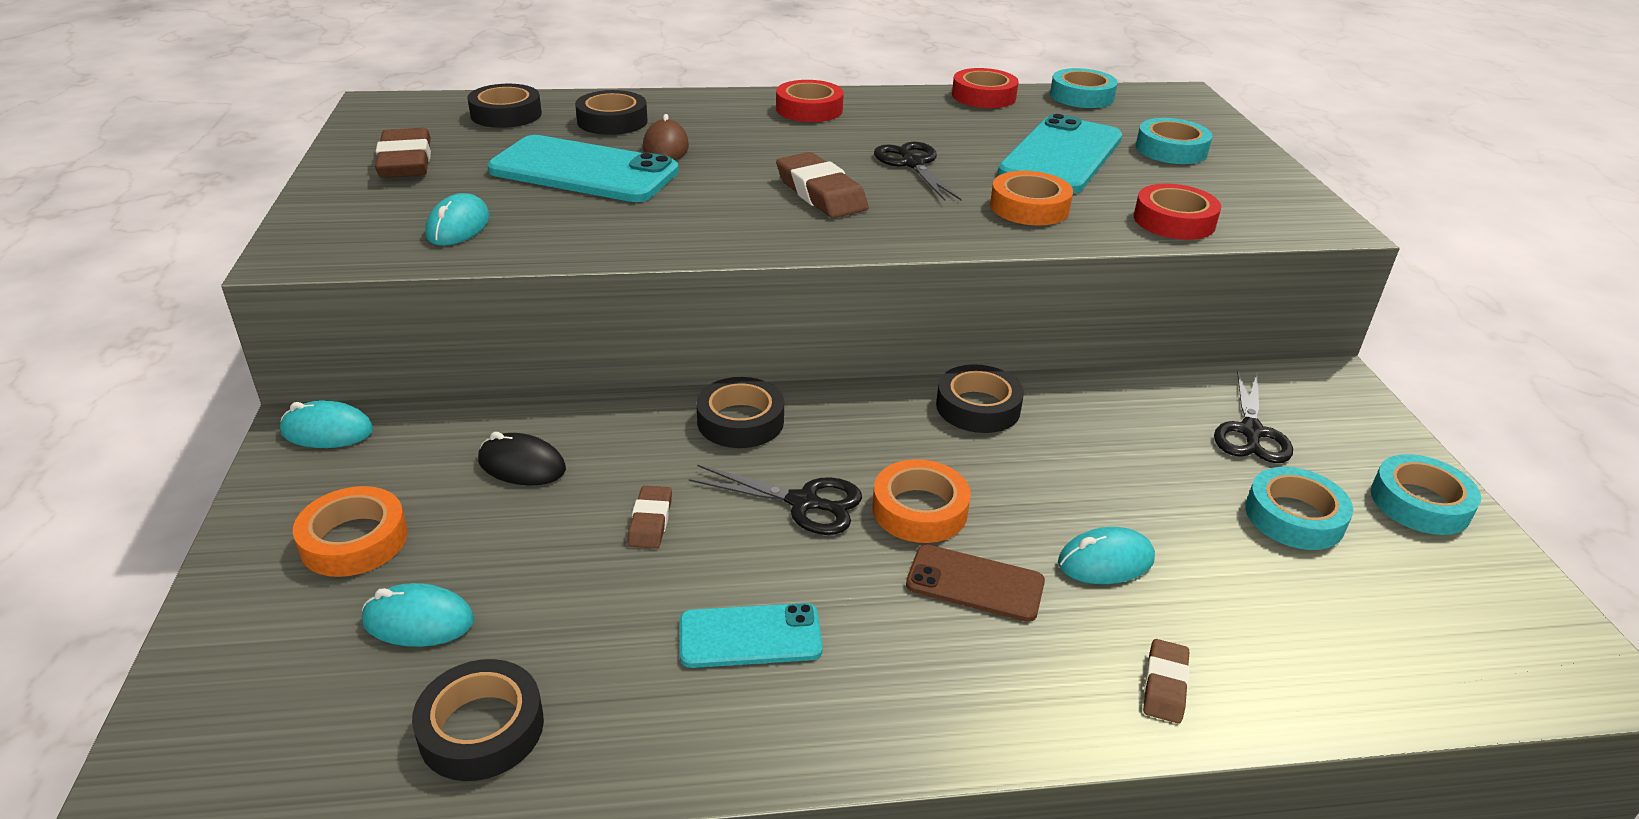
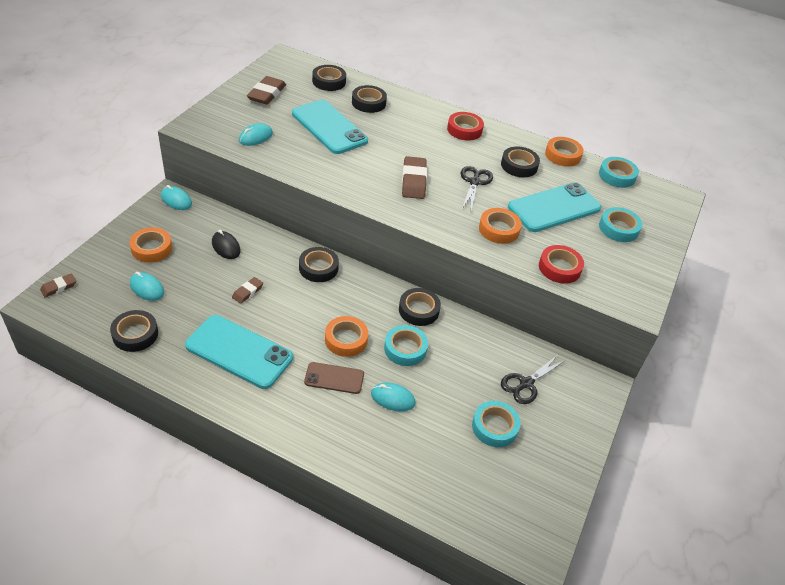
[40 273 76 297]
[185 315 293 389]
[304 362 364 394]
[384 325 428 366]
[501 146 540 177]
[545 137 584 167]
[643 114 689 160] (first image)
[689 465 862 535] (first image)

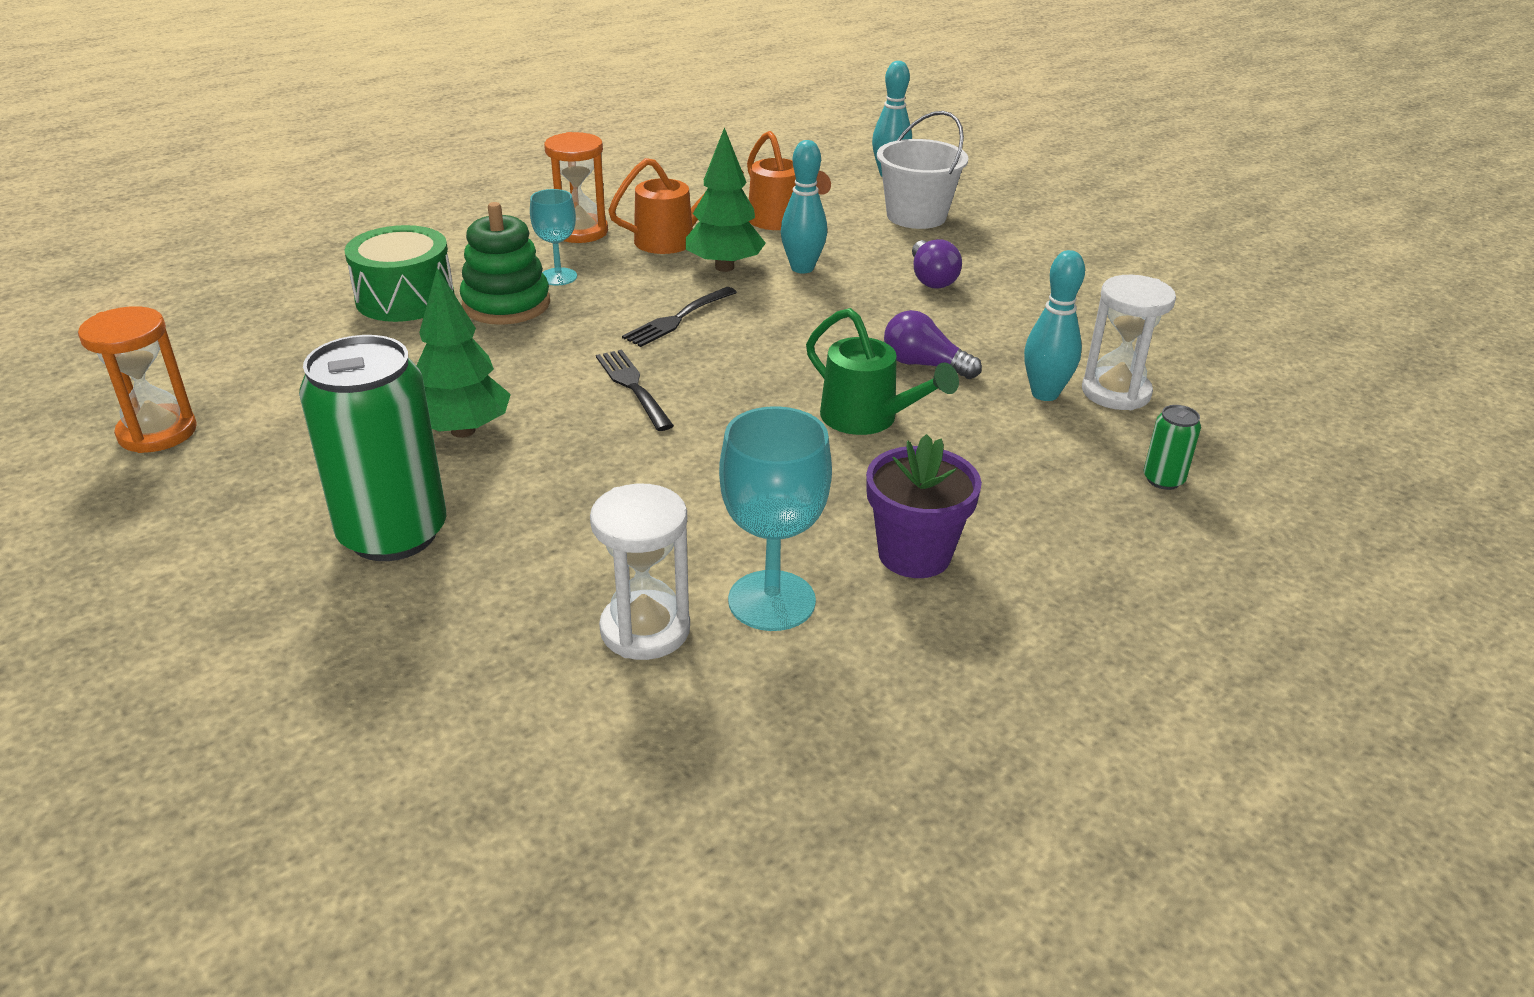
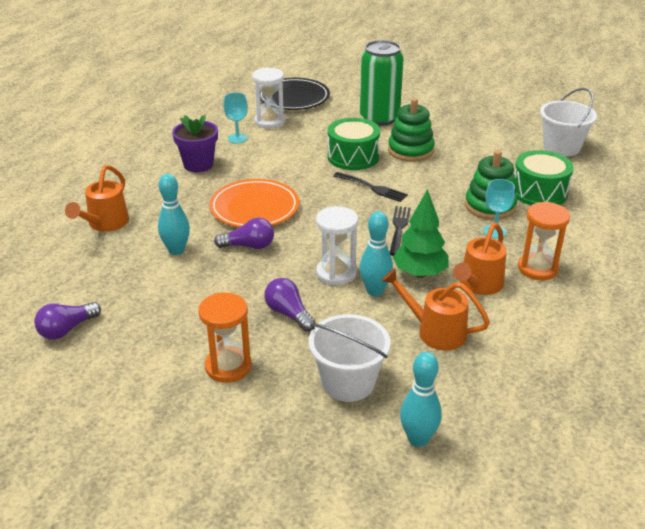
[34 302 101 340]
[65 165 129 232]
[198 293 251 383]
[209 179 299 227]
[224 92 248 144]
[260 78 330 110]
[316 206 358 285]
[328 118 380 170]
[388 98 435 162]
[540 88 597 156]

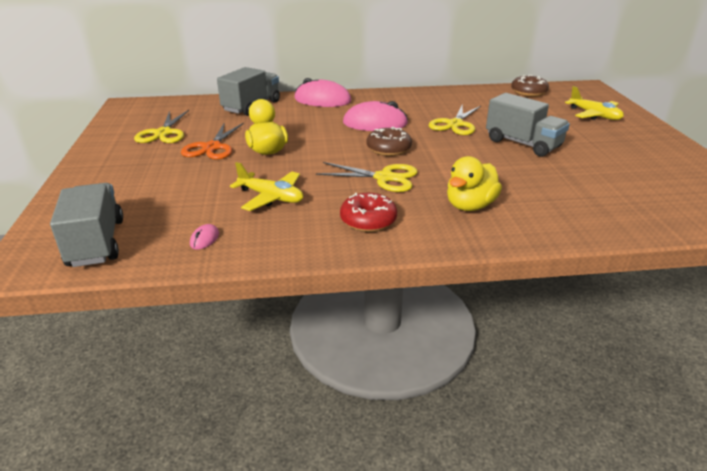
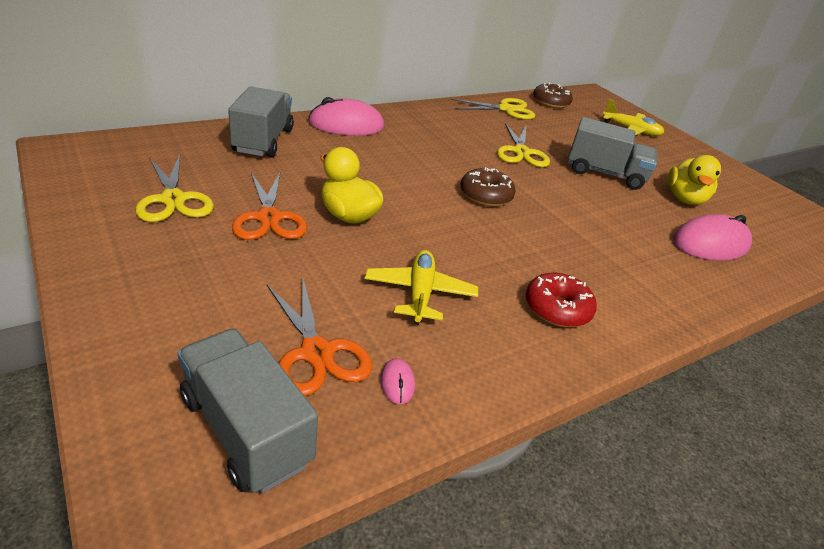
[267 279 372 396]
[365 250 478 325]
[450 98 535 120]
[668 155 721 205]
[673 214 752 261]

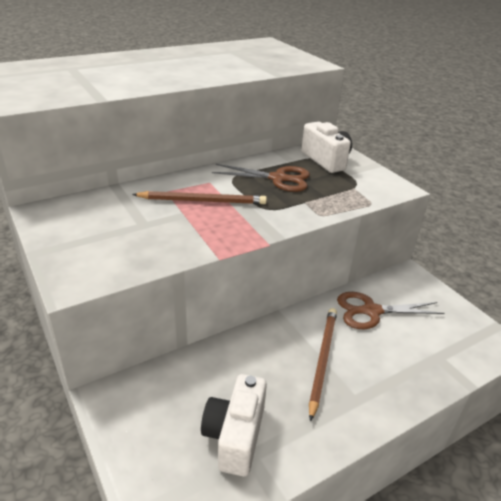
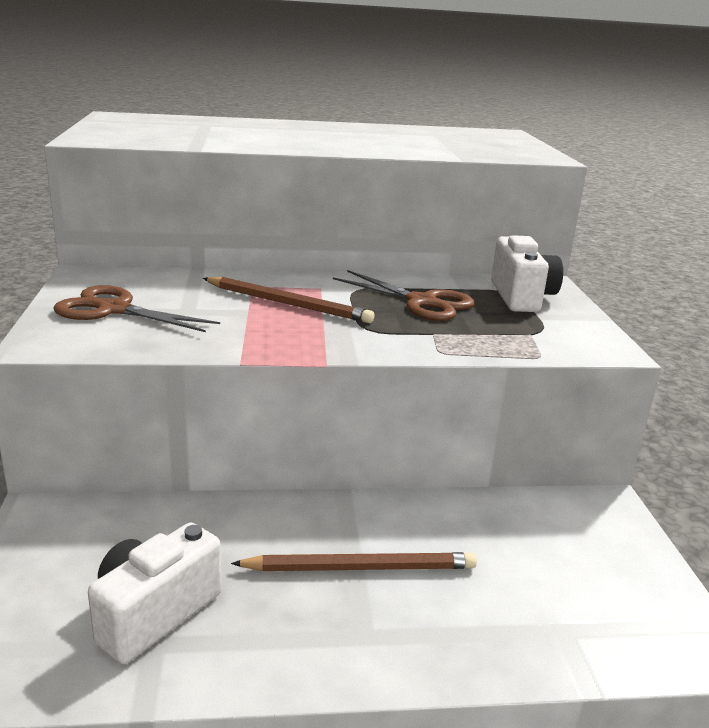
[54 285 220 332]
[231 552 477 571]

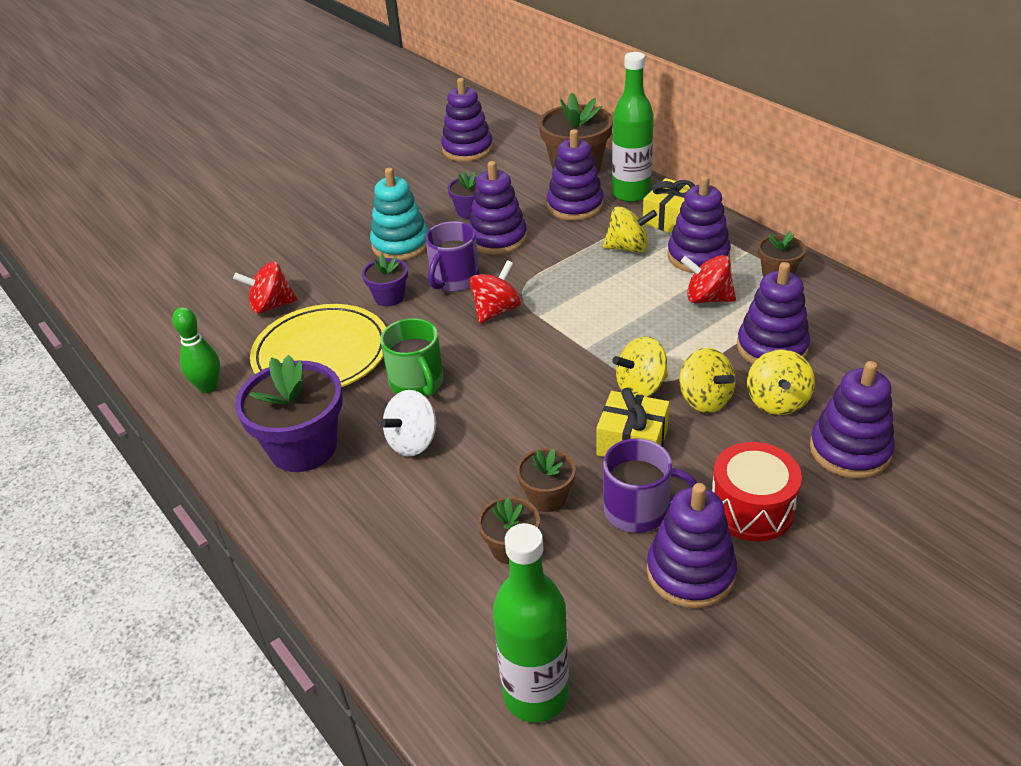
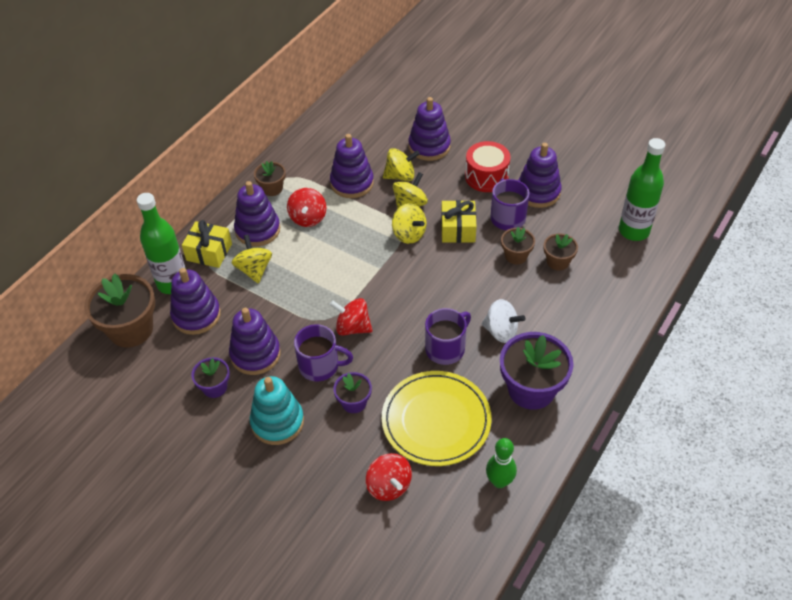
[425 308 471 365]
[441 78 493 162] (first image)

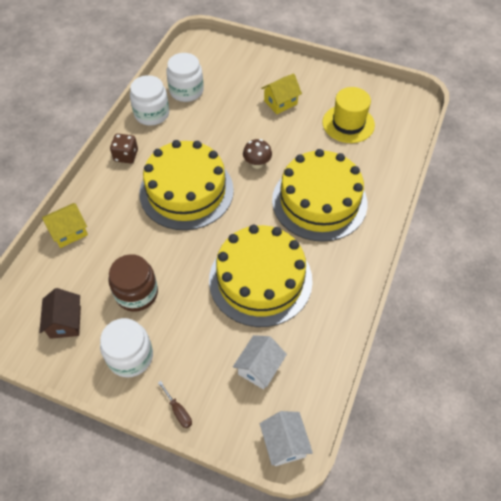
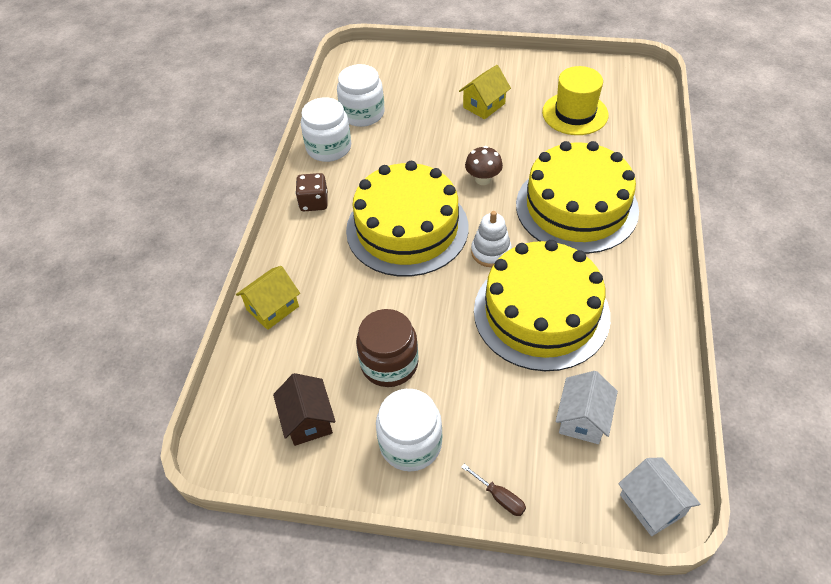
[471 211 512 267]

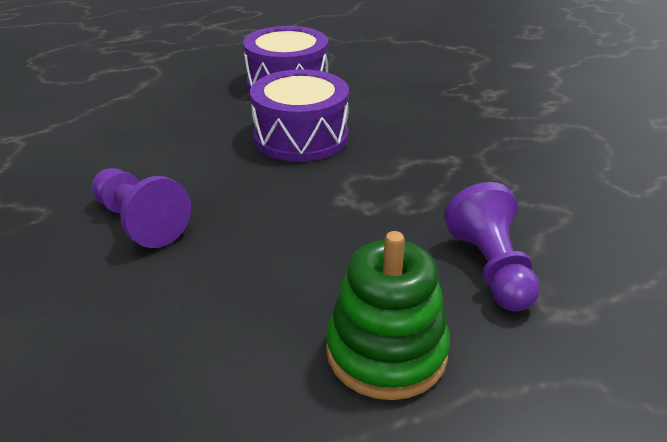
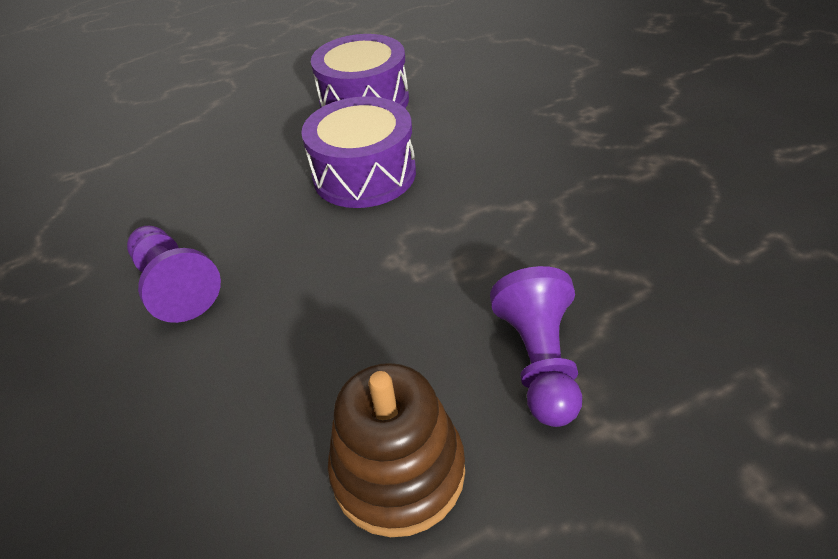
[328 363 465 537]

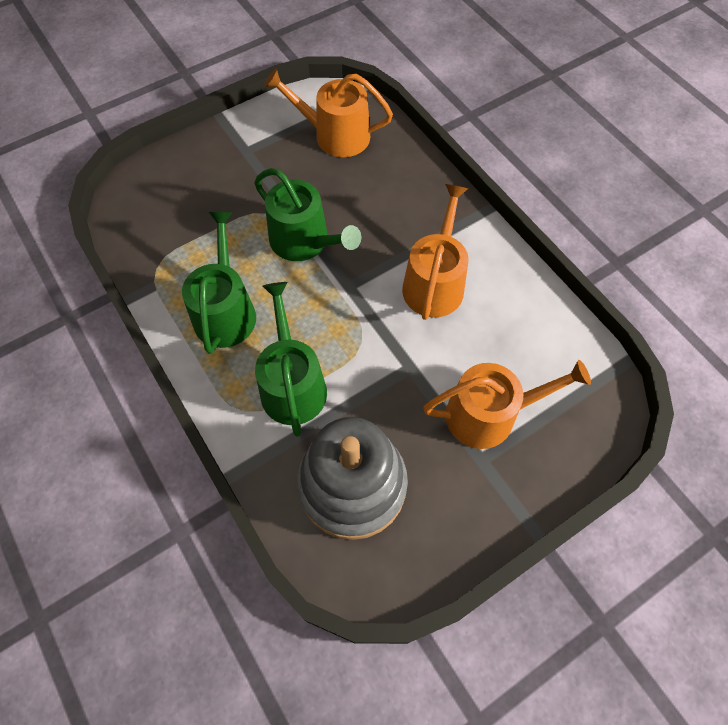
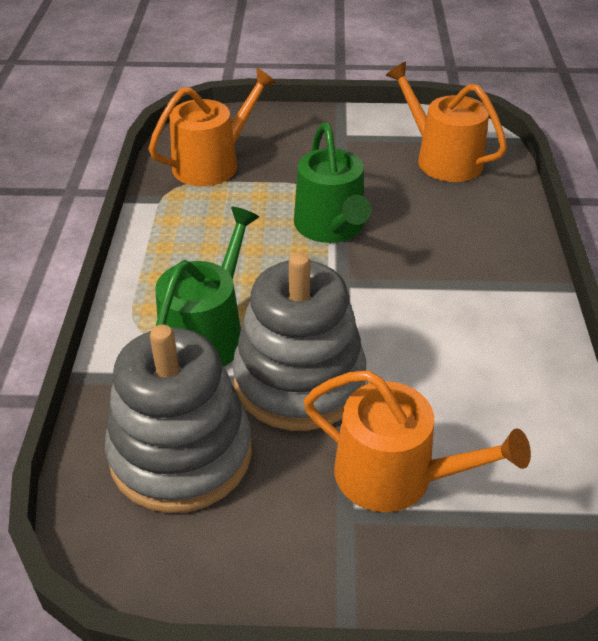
[149 68 276 186]
[232 253 366 431]
[182 212 256 354] (first image)

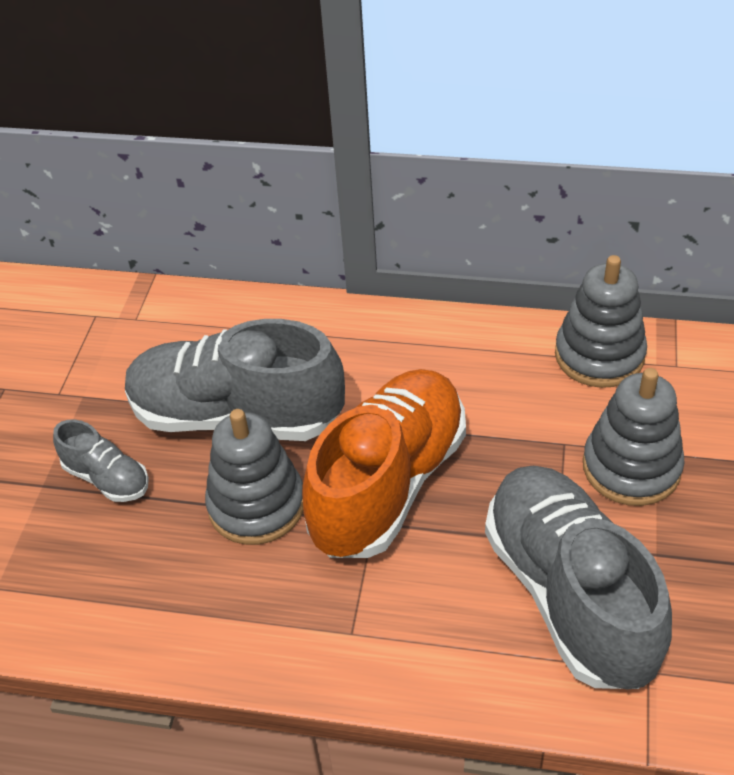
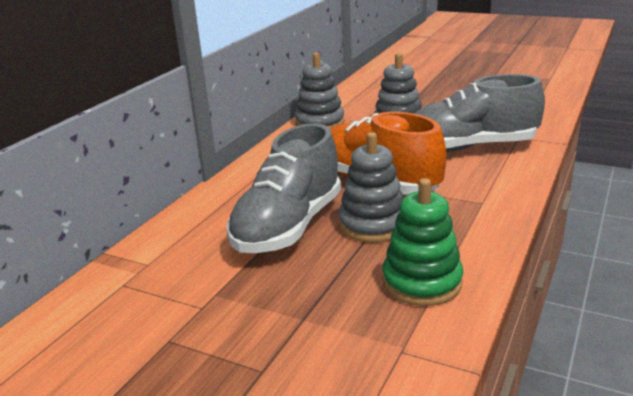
[382 178 463 306]
[53 419 149 502] (first image)

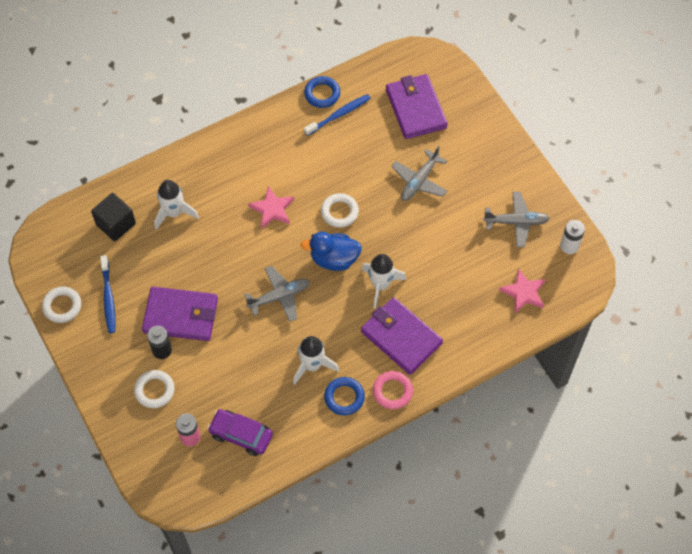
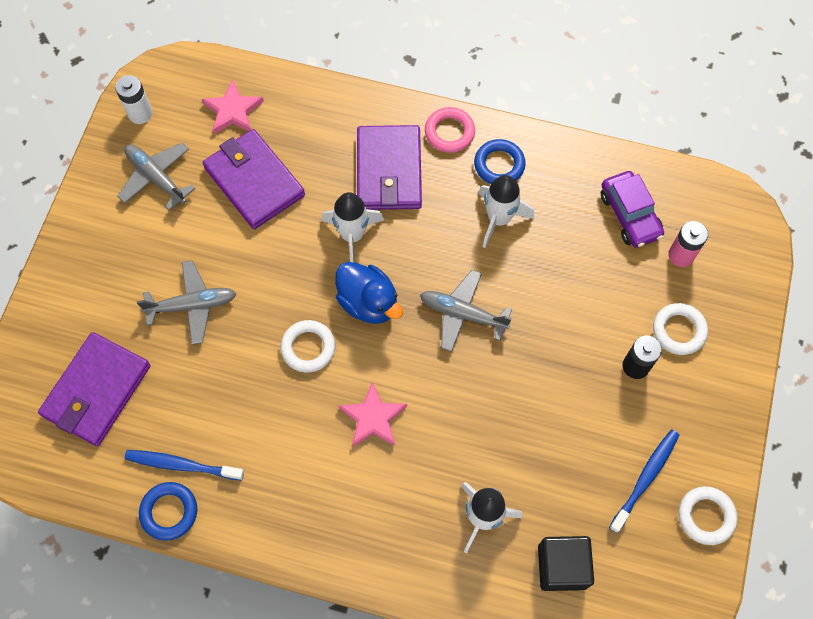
[203 129 305 229]

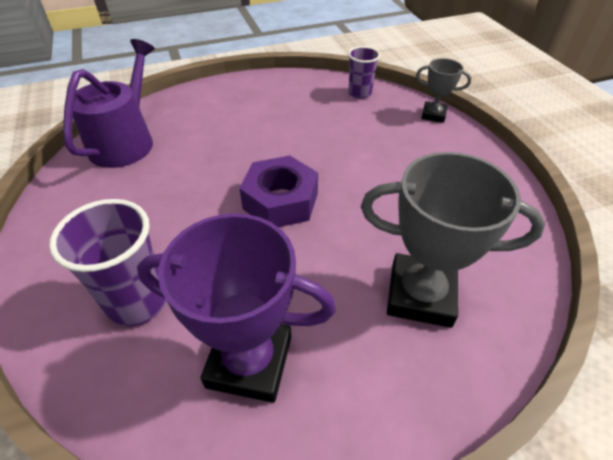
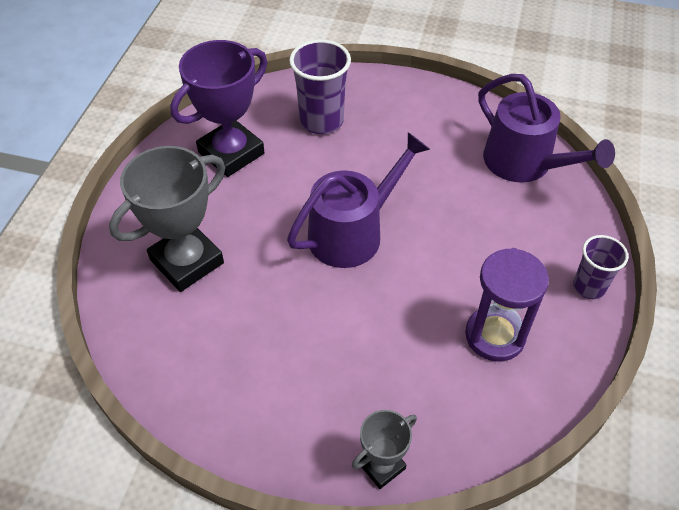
[287 132 430 268]
[465 248 549 362]
[573 235 628 299]

